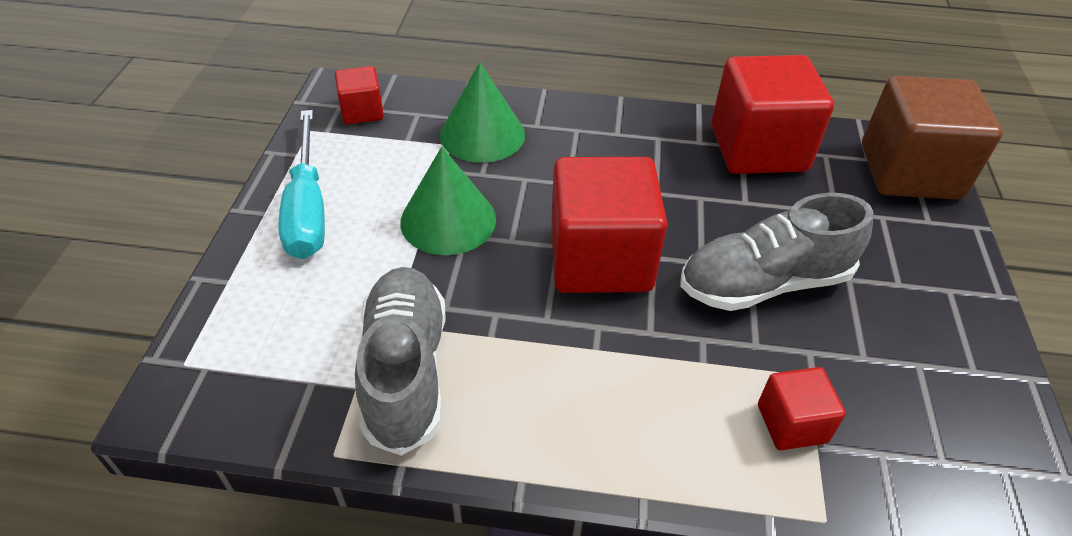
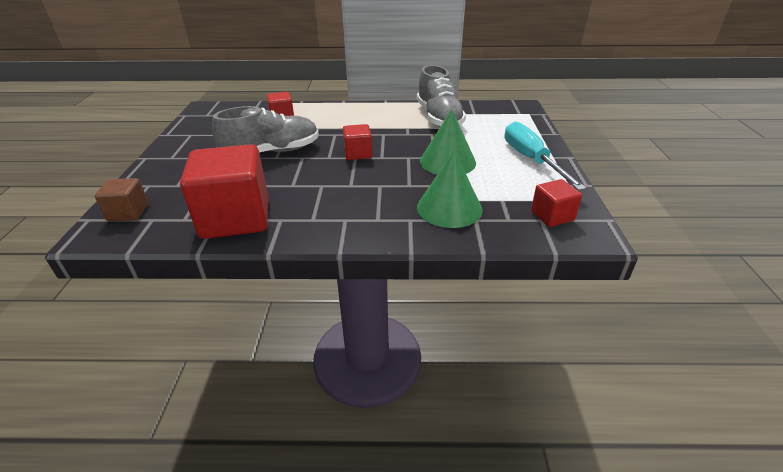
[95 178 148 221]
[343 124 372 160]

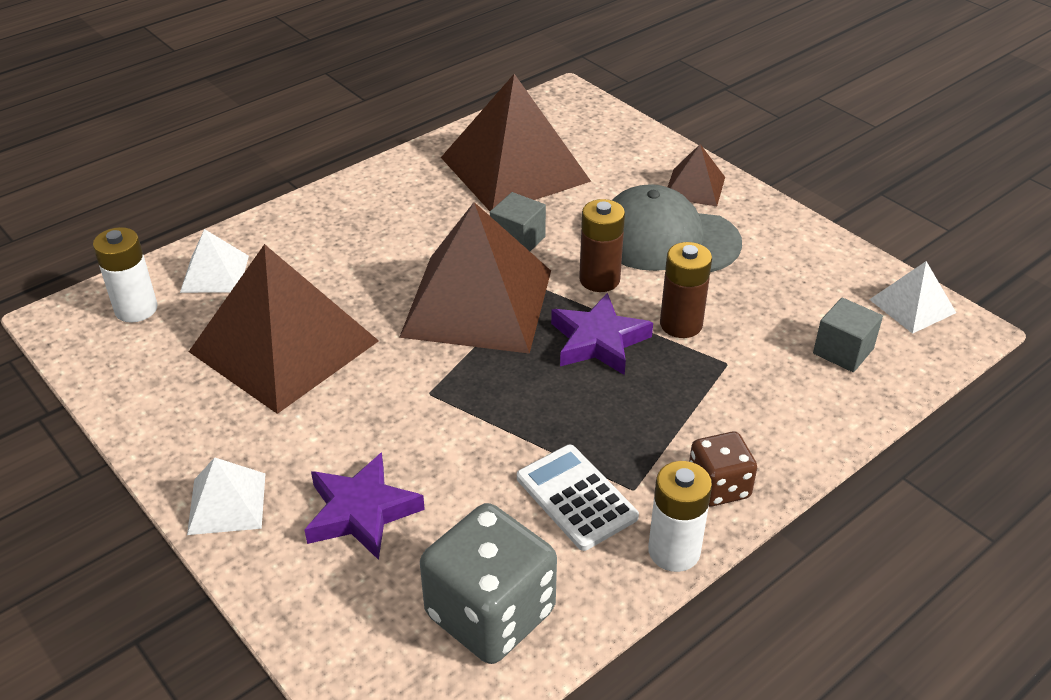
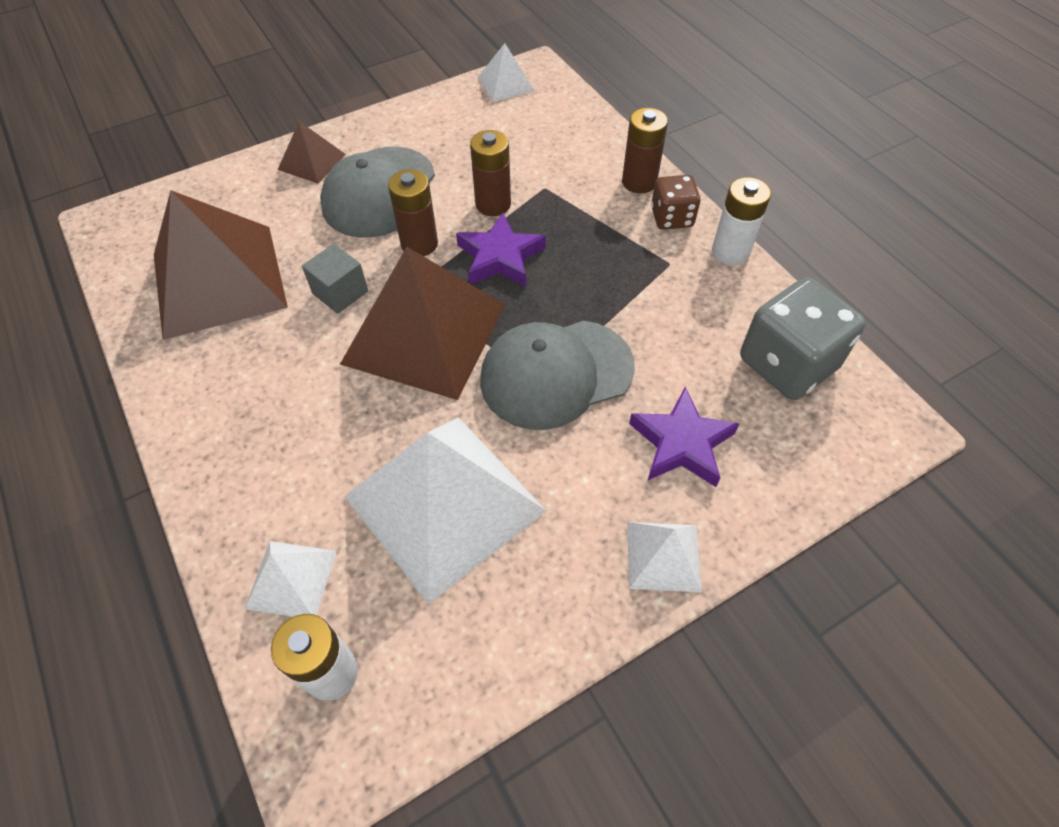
[344 417 546 604]
[480 320 635 430]
[622 108 668 194]
[517 445 639 551] (first image)
[813 297 883 372] (first image)

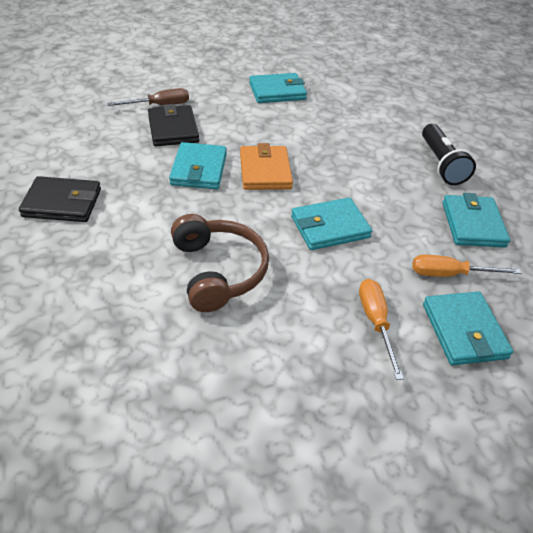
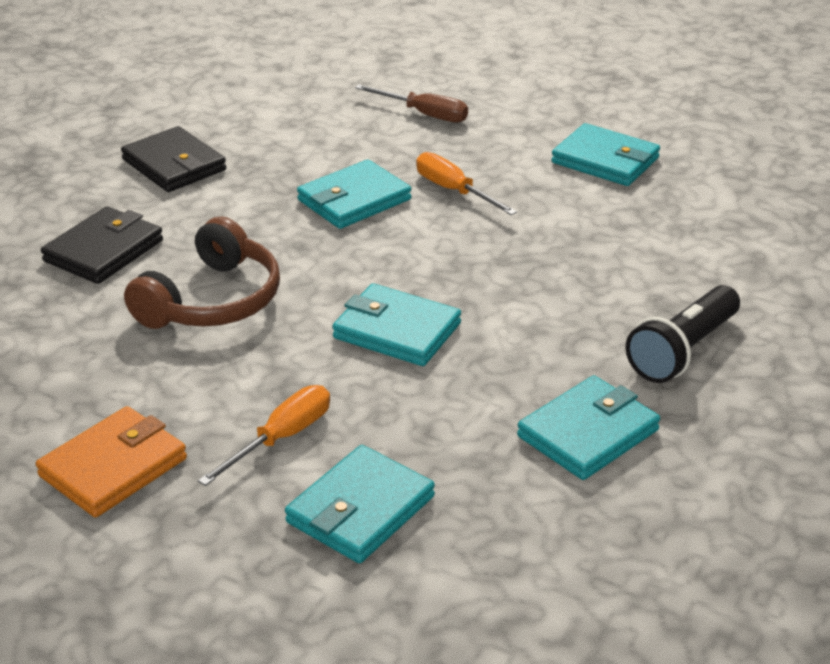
[36 406 187 518]
[41 206 163 284]
[416 152 517 215]

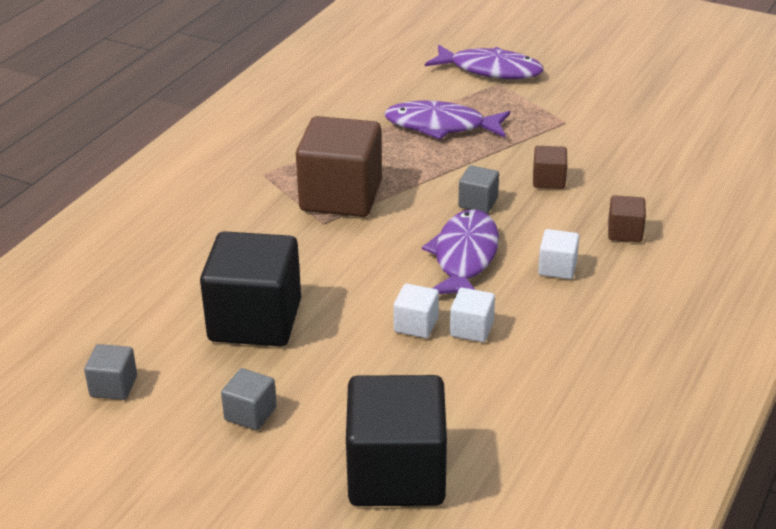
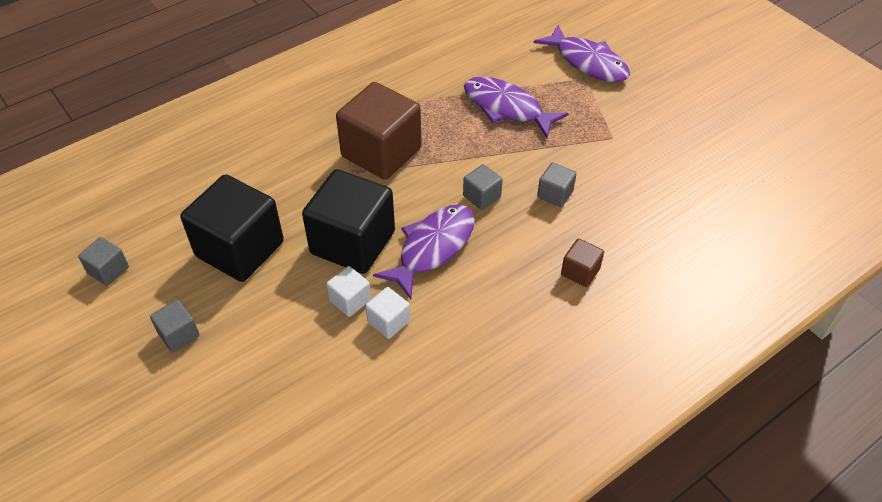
[302 169 395 274]
[537 162 577 207]
[538 229 579 279] (first image)

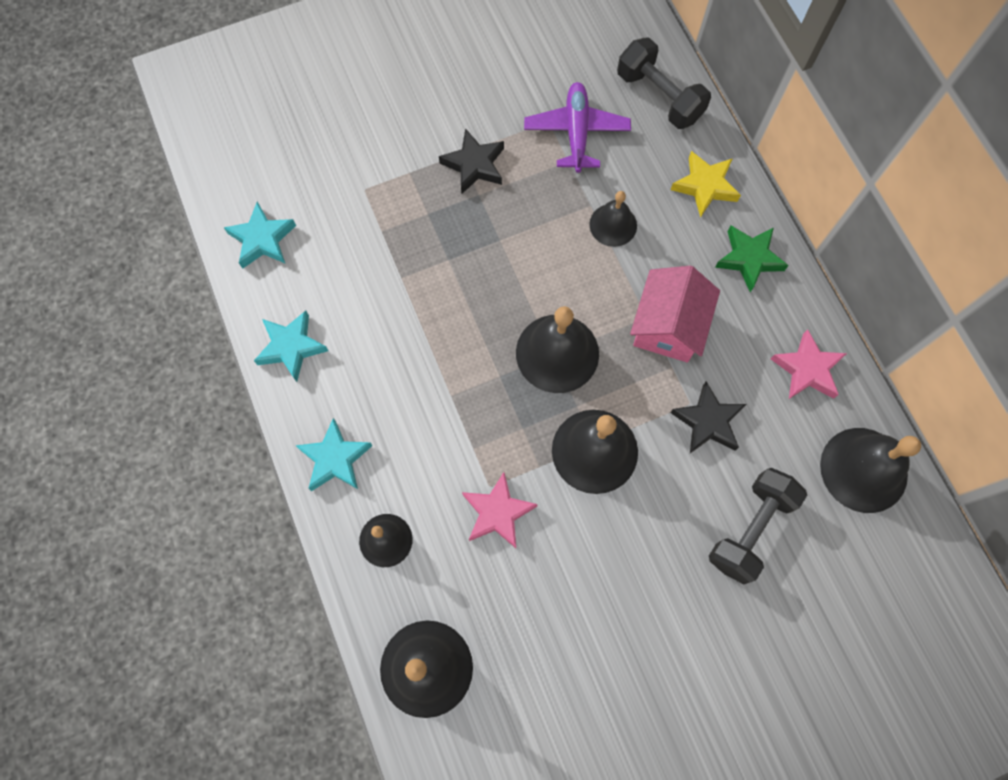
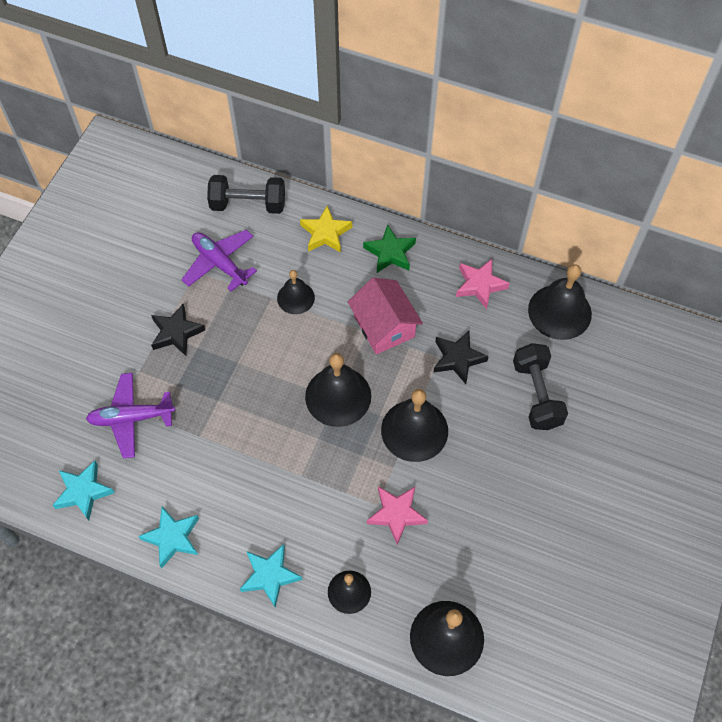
[86 373 175 458]

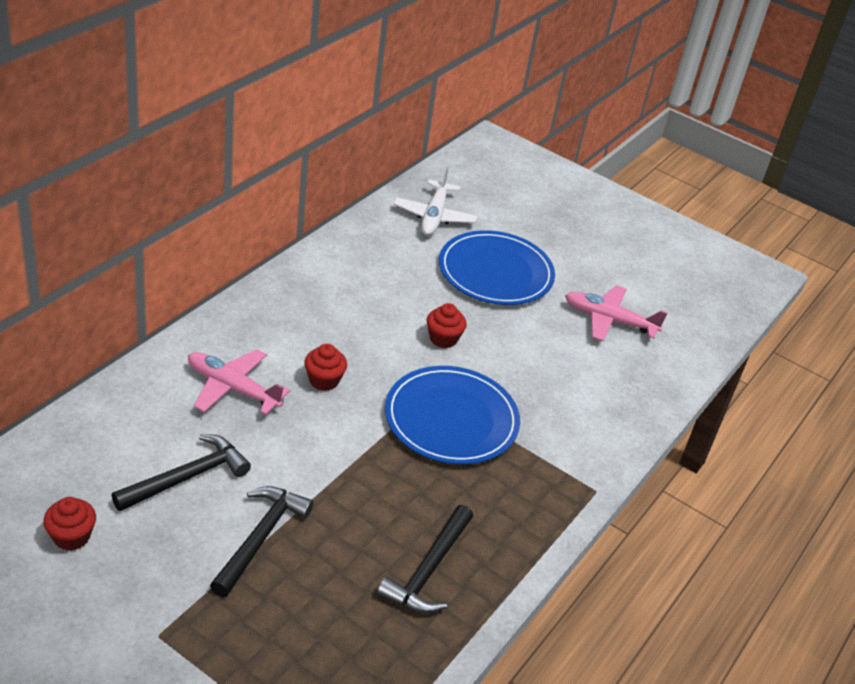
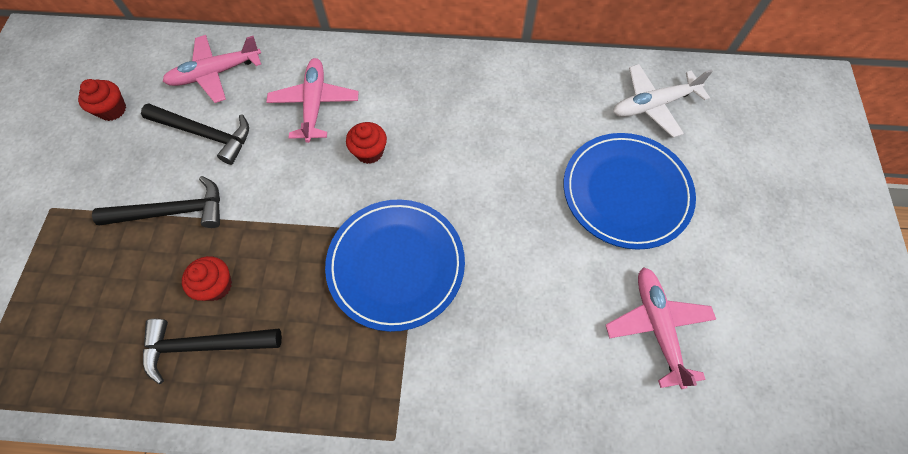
[162 35 261 103]
[182 256 232 301]

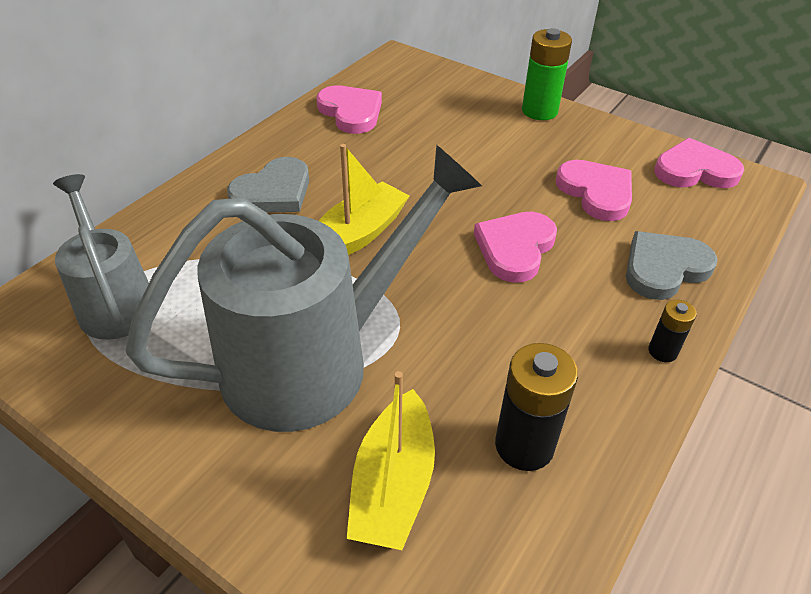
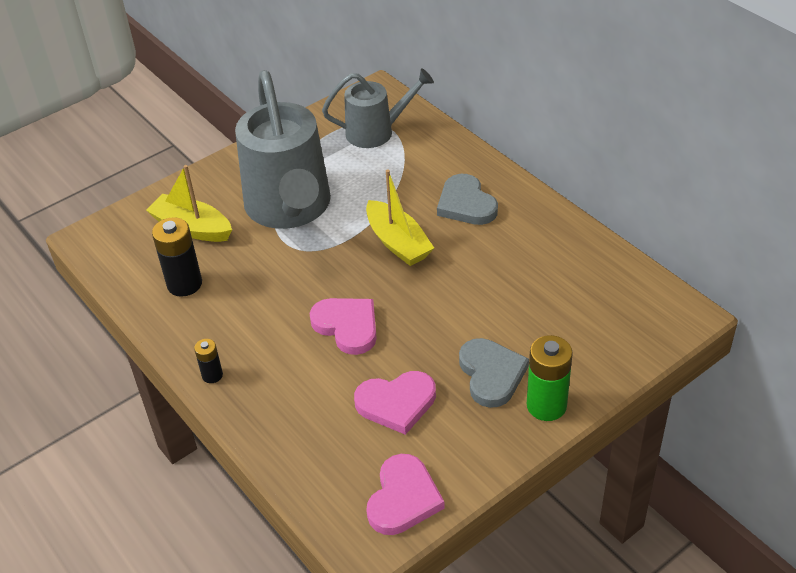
[459 338 529 408]
[317 86 382 134] (first image)

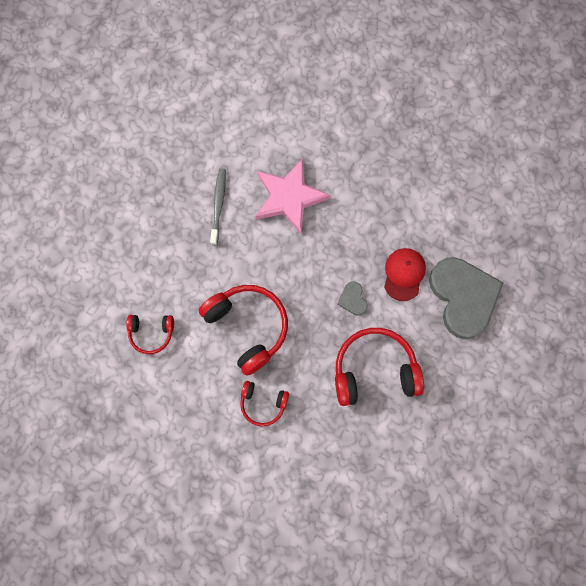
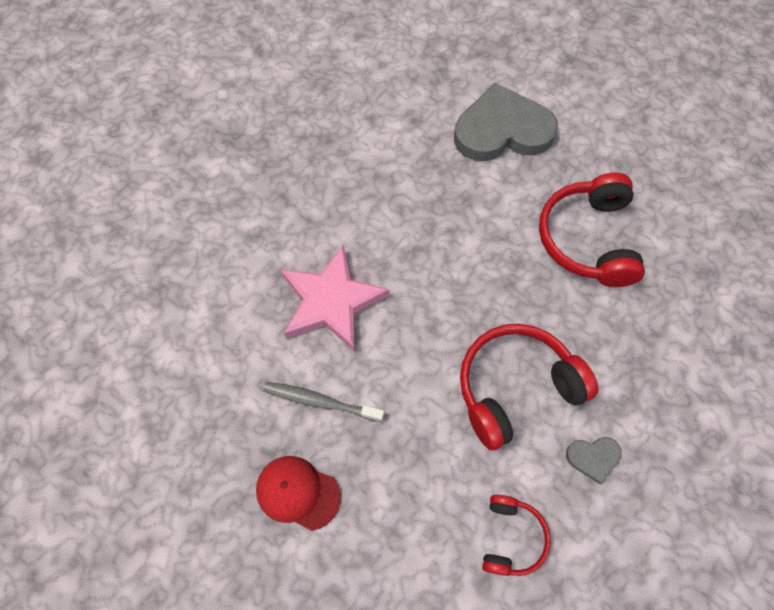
[256 456 341 531]
[566 437 621 484]
[240 381 289 426] (first image)

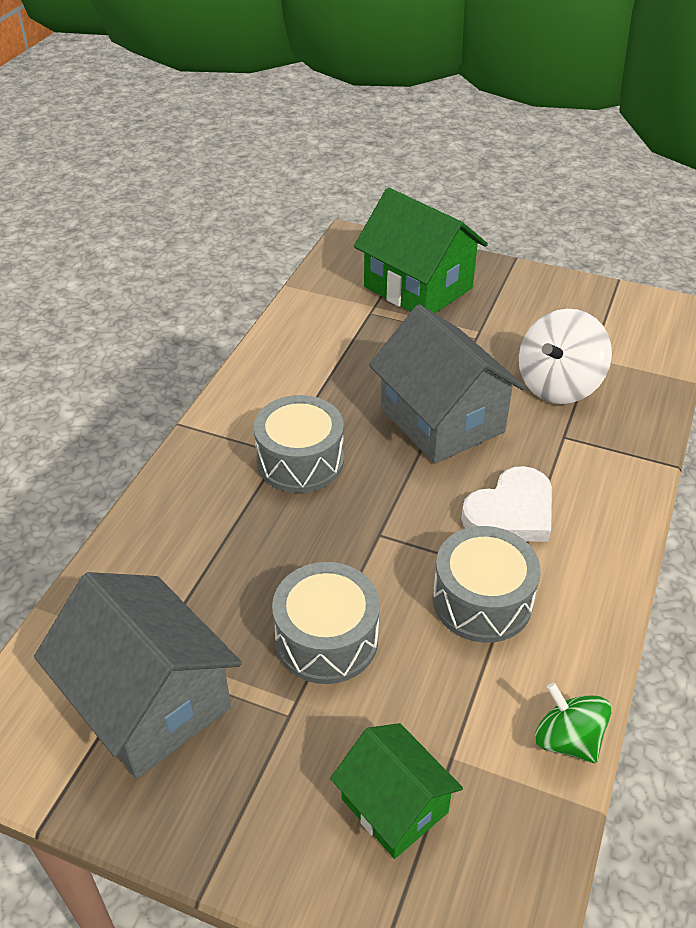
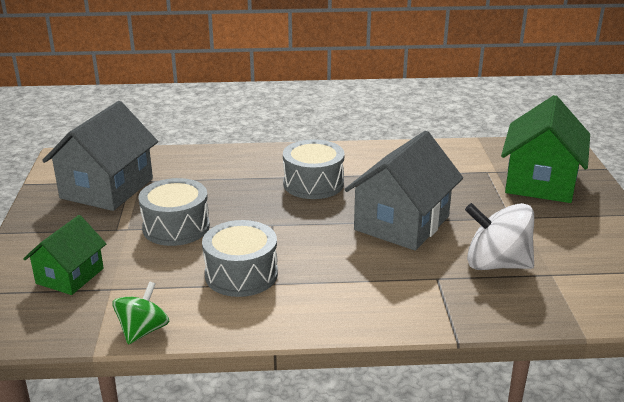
[461 466 552 542] (first image)

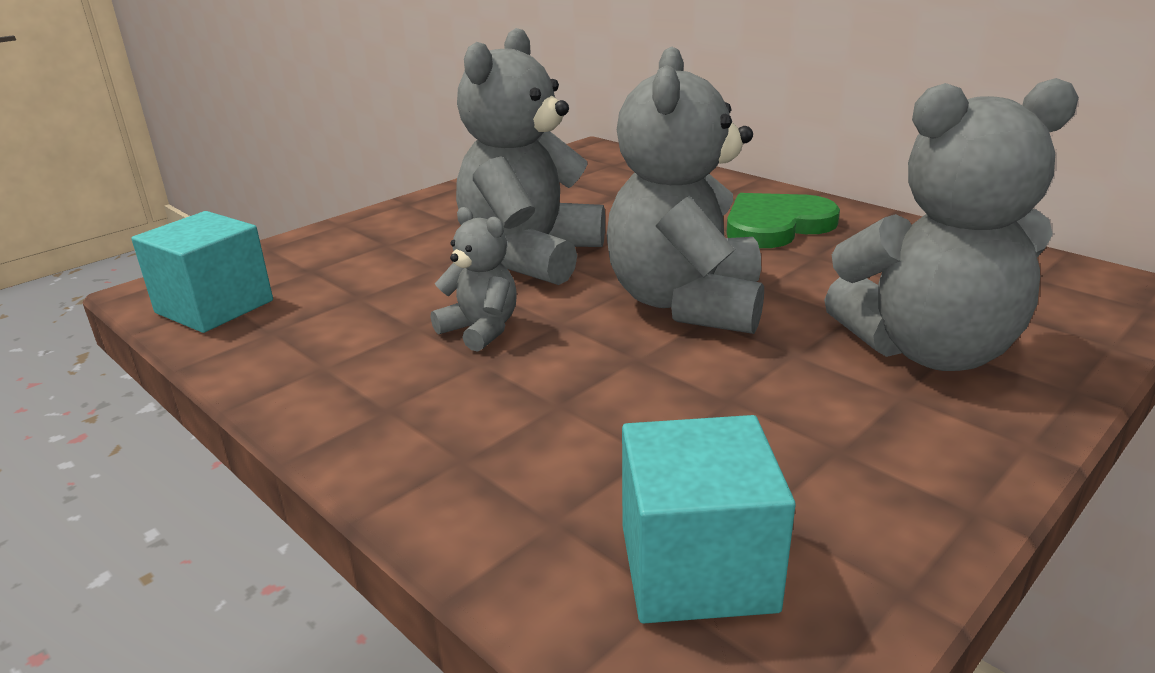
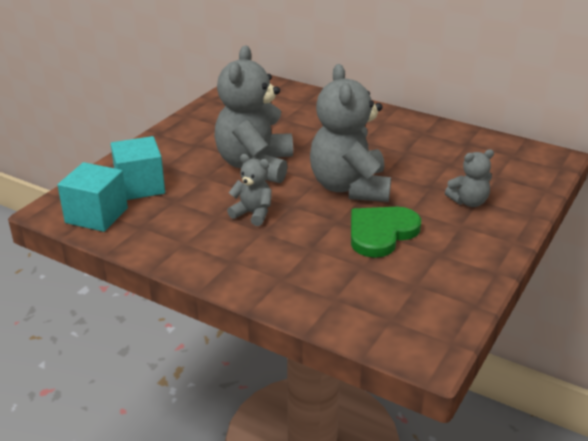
[111 136 165 200]
[351 207 421 258]
[445 149 494 207]

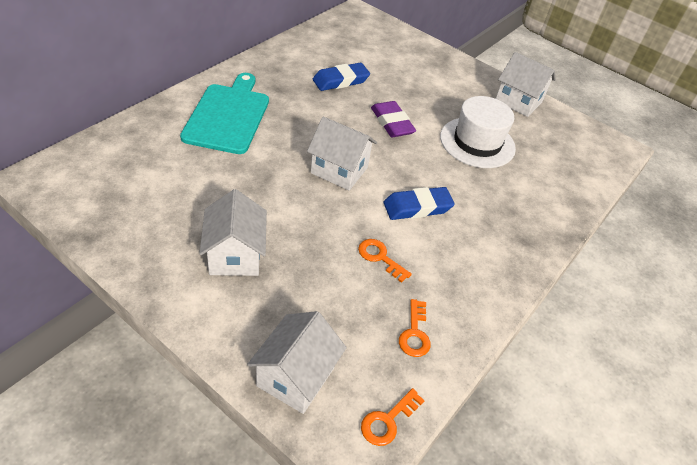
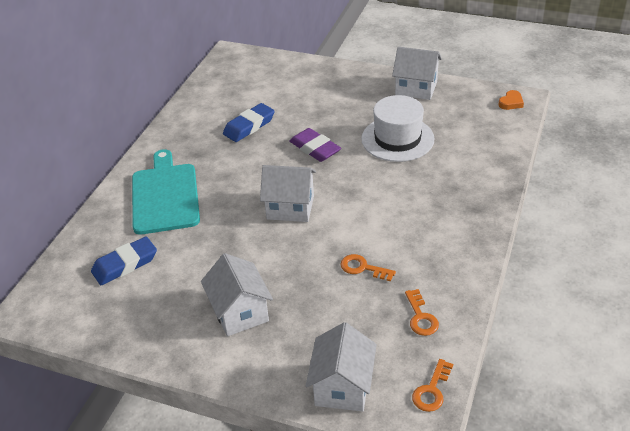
[91 236 157 285]
[498 90 524 110]

